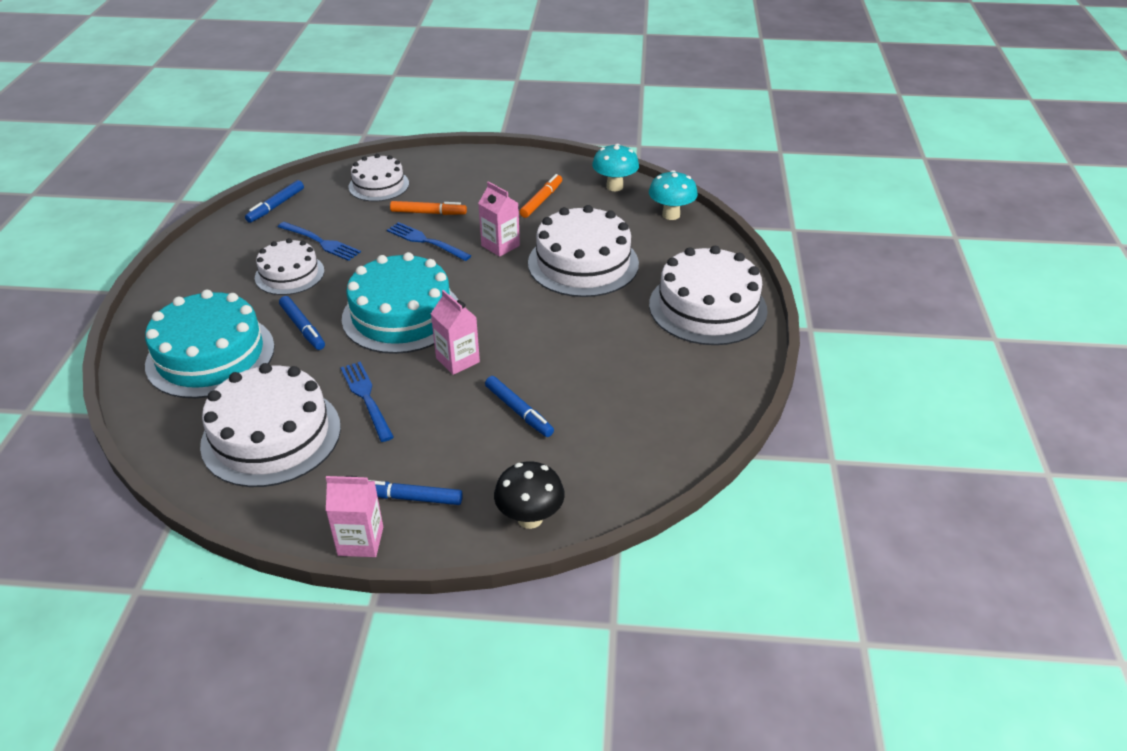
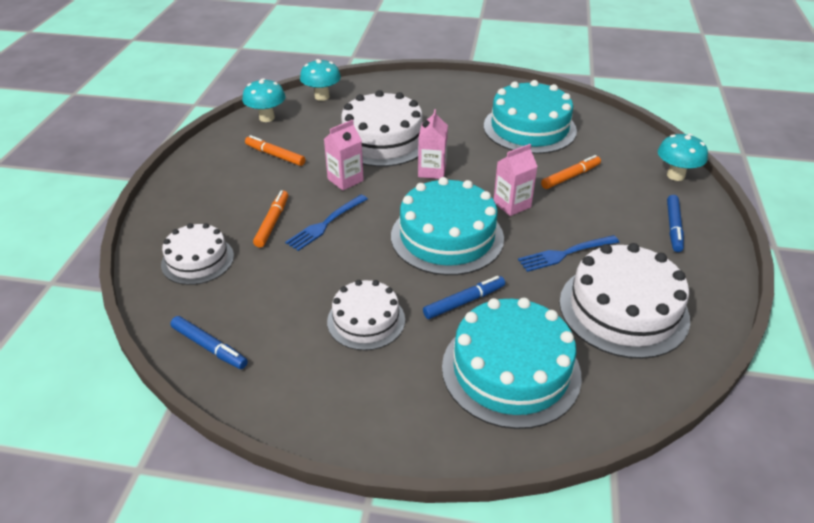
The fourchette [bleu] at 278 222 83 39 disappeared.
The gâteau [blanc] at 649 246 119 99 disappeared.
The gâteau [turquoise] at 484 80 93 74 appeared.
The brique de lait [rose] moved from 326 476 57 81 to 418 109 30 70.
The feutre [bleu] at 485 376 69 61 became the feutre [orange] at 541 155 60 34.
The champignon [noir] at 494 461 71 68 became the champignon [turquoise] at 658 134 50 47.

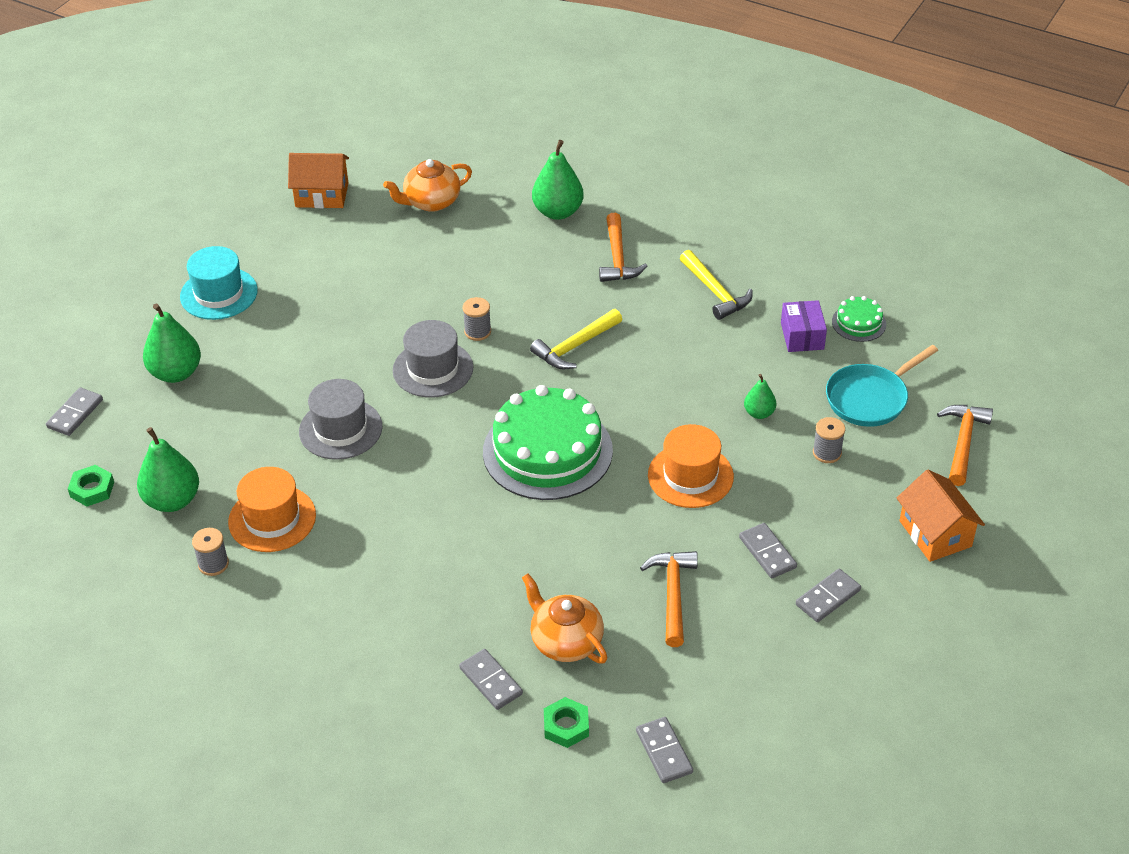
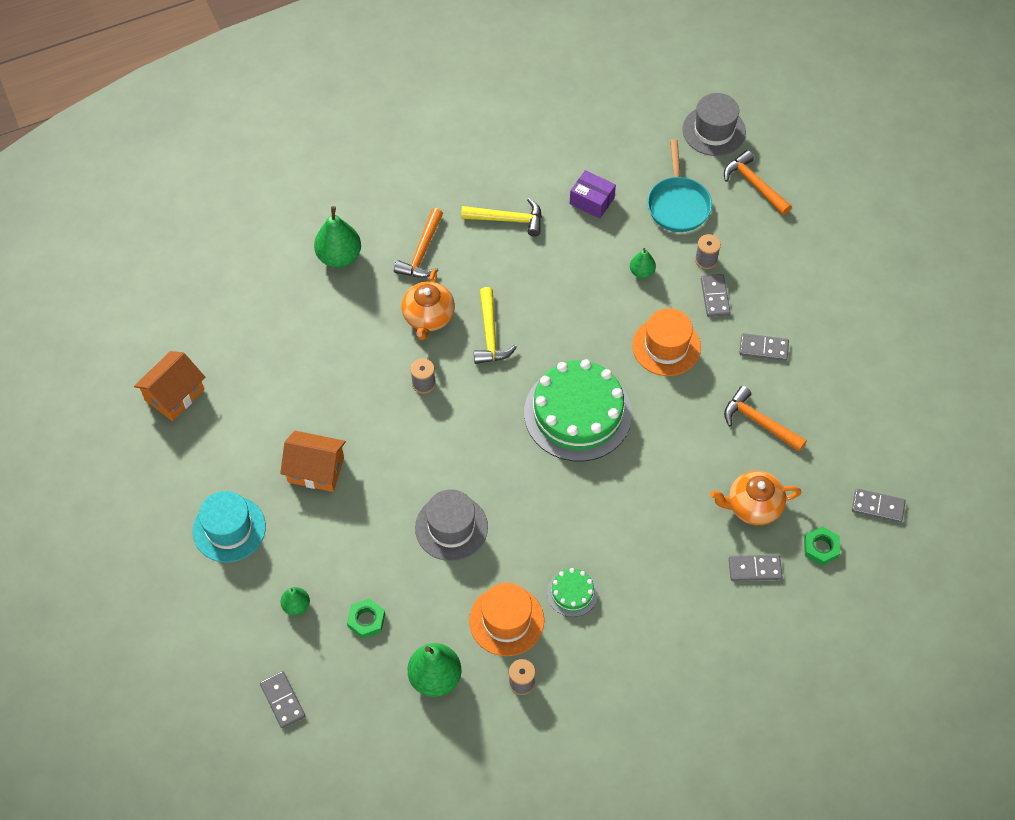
The écrou [vert] moved from 68 465 46 42 to 347 598 38 41.
The théière [orange] moved from 383 159 89 53 to 402 269 53 71.
The chapeau [gris] moved from 393 320 80 78 to 683 93 63 63.
The domino [gris] moved from 796 569 65 53 to 701 274 29 43.
The gâteau [vert] moved from 832 296 54 46 to 547 568 51 49.
The maison [orange] moved from 897 470 88 92 to 280 431 66 61.
The marteau [orange] at 599 213 48 69 turned 75 degrees clockwise.
The poire [vert] at 143 303 58 80 changed to 0.55 times the size.

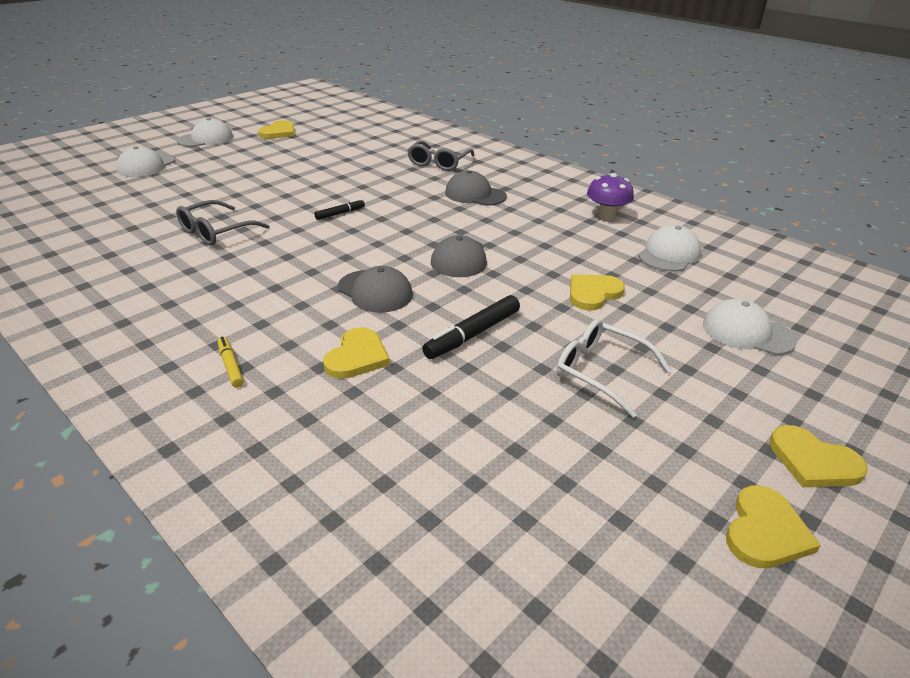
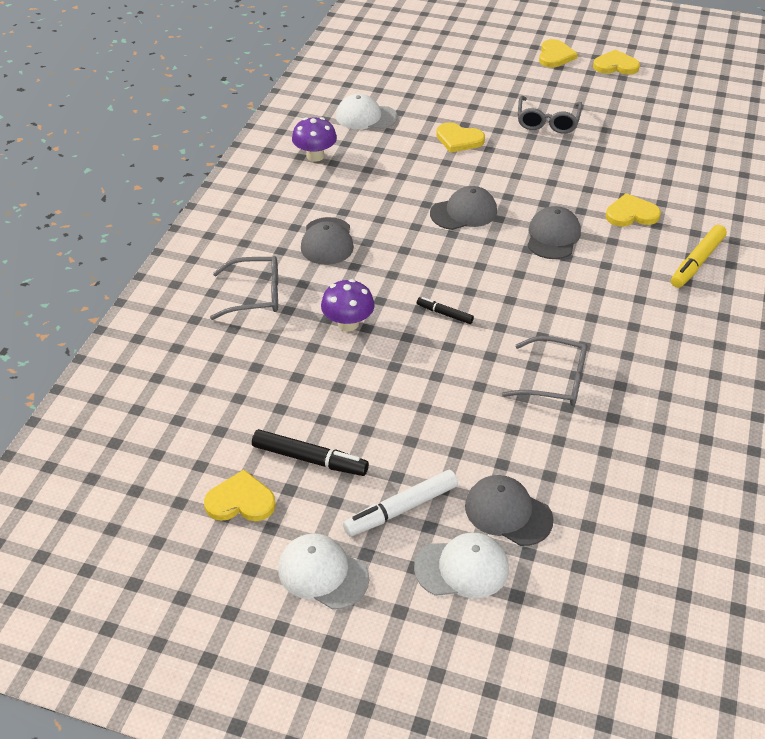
The casquette [blanc] at 703 299 94 56 disappeared.
The champignon [violet] at 321 279 54 52 appeared.
The feutre [blanc] at 343 470 115 66 appeared.
The casquette [gris] at 465 475 89 71 appeared.
The feutre [noir] moved from 422 295 98 64 to 252 429 117 47.
The lunettes [blanc] at 557 319 114 99 became the lunettes [gris] at 518 96 64 38.
The feutre [jaune] at 218 336 26 52 changed to 1.75 times the size.

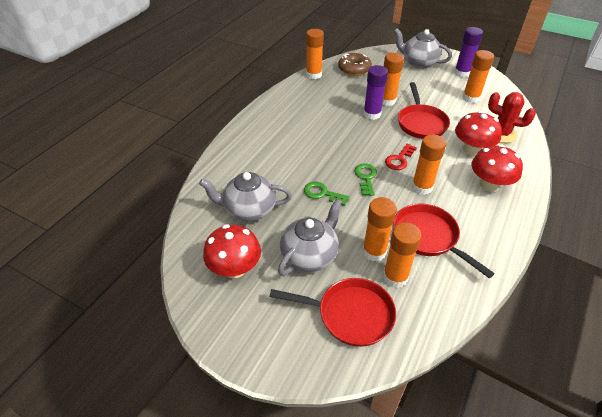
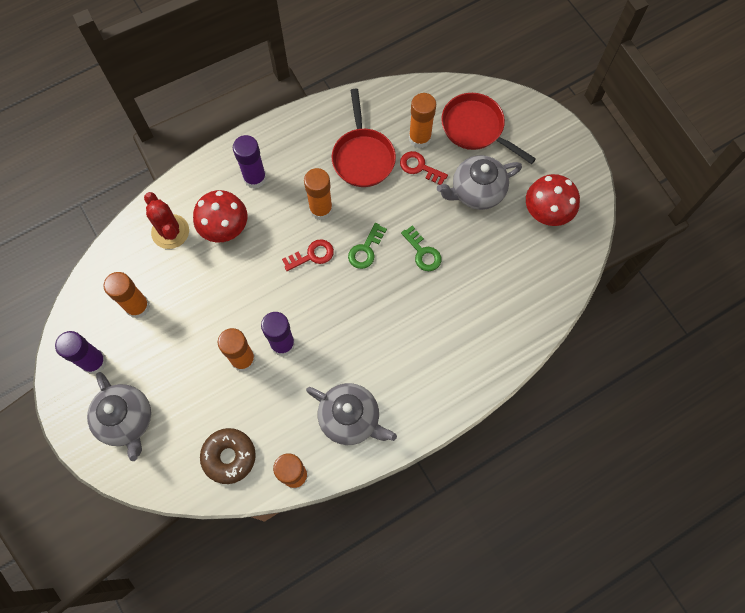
The poêle [rouge] at 398 82 52 57 disappeared.
The théière [gris] moved from 199 172 93 50 to 306 383 91 62.
The bâton de colle [orange] at 363 197 34 65 was replaced by the clé [rouge] at 400 151 48 34.
The champignon [rouge] at 471 144 52 48 was replaced by the bâton de colle [violet] at 233 135 34 54.

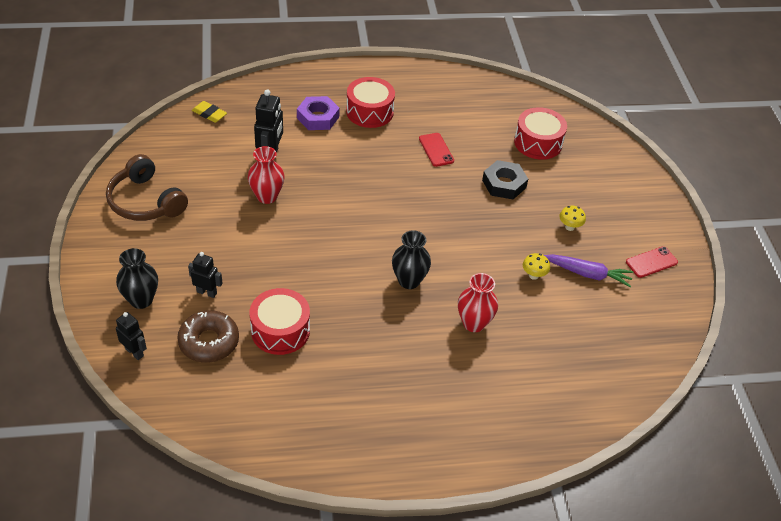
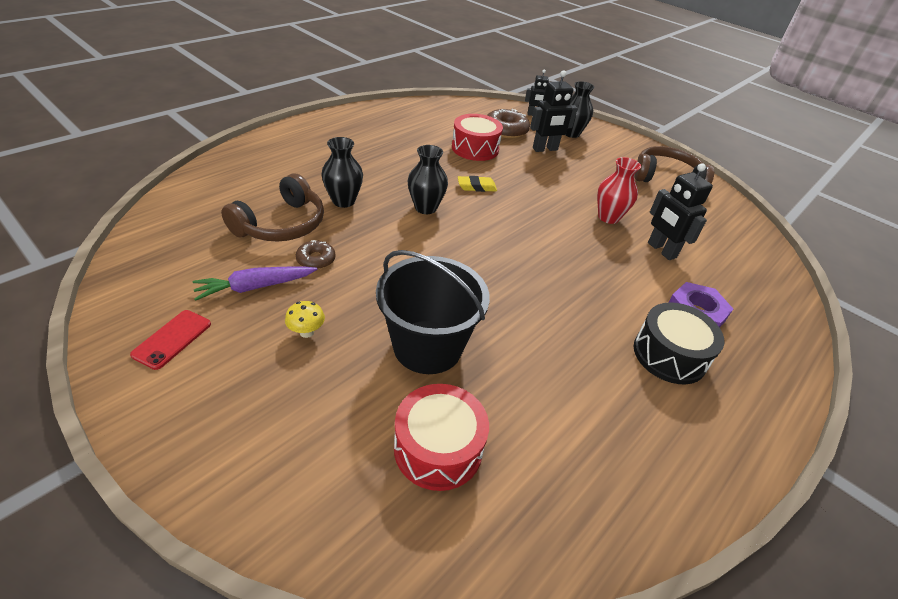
The téléphone [rouge] at 419 133 35 34 disappeared.
The casque audio [marron] at 221 174 103 68 appeared.
The gomme [jaune] moved from 192 101 35 22 to 458 176 39 16.
The écrou [noir] at 482 160 46 39 was replaced by the seau [noir] at 376 250 114 124.
The champignon [jaune] at 523 253 27 27 was replaced by the beignet [marron] at 296 240 39 29.
The tambour [rouge] at 346 77 49 51 became the tambour [noir] at 634 302 90 82.
The vase [rouge] at 458 273 40 59 became the vase [noir] at 321 137 42 71.
The robot [noir] at 188 252 35 46 changed to 1.57 times the size.

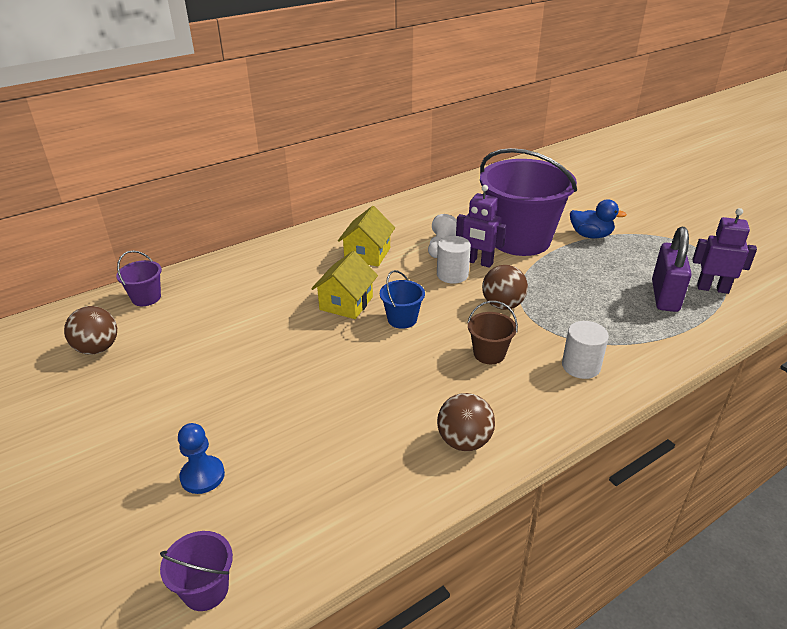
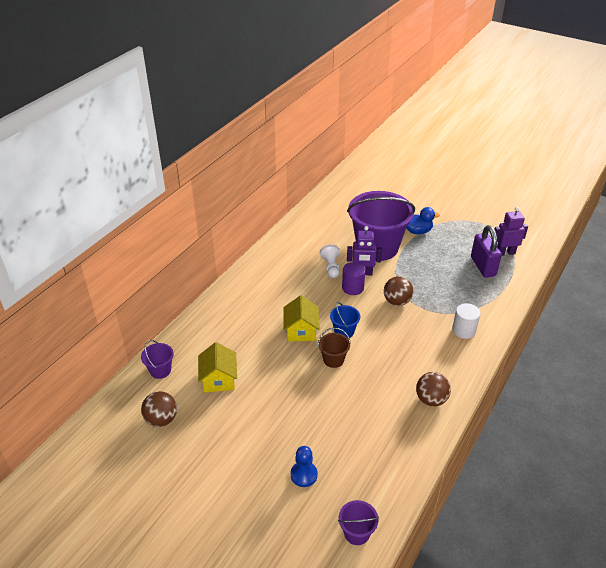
The maison [jaune] moved from 338 206 57 61 to 198 342 39 51.
The seau [marron] moved from 467 301 51 63 to 318 328 33 40.
The cylindre [blanc] at 437 236 34 48 became the cylindre [violet] at 342 262 23 33.

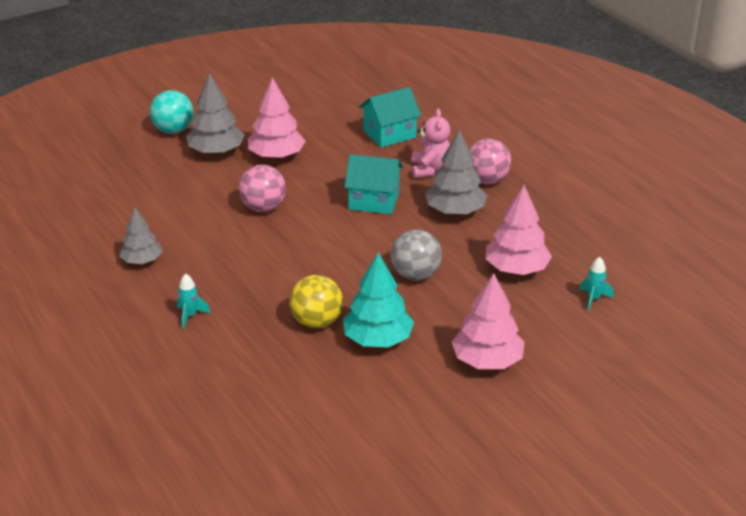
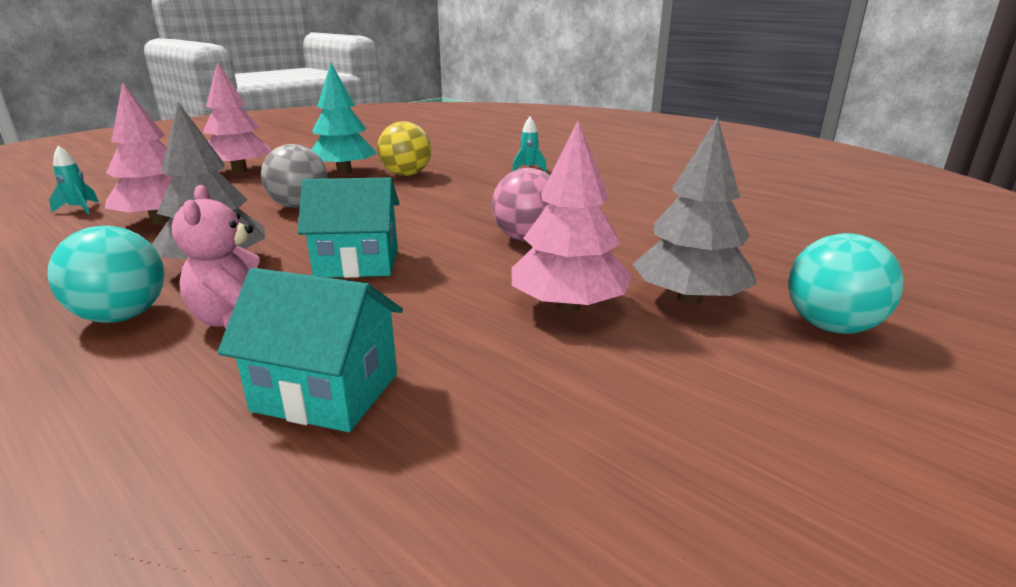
The arbre [gris] at 119 207 44 57 disappeared.
The balle [rose] at 469 138 42 47 became the balle [turquoise] at 47 226 118 97.
The maison [turquoise] at 359 87 62 61 turned 60 degrees clockwise.

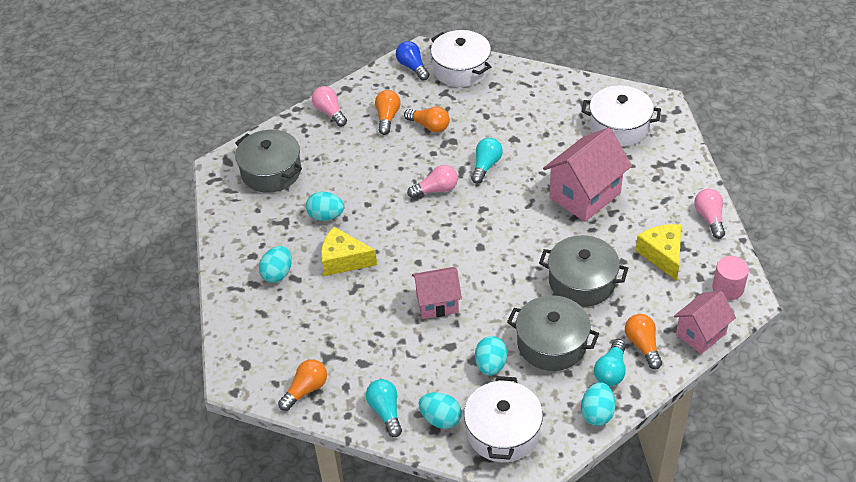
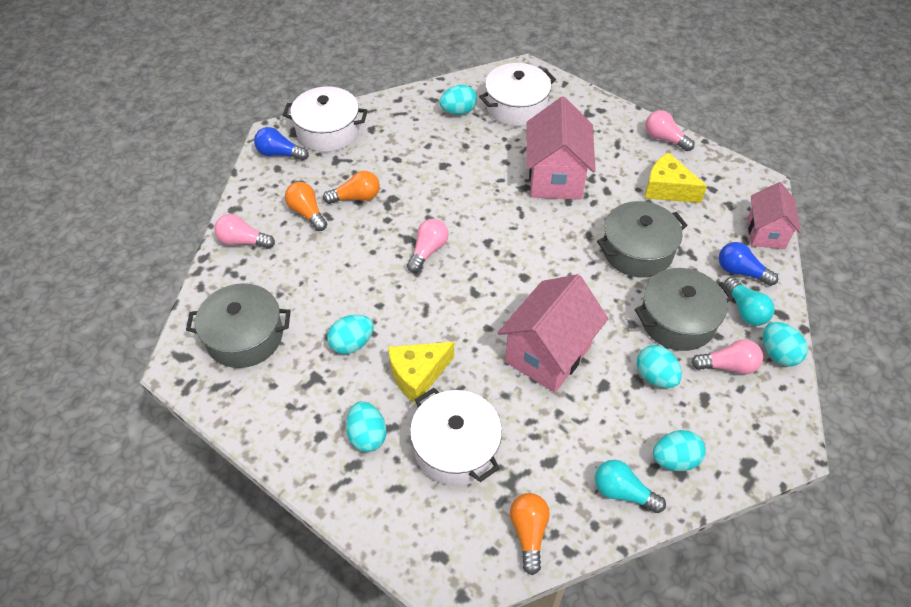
The ampoule [turquoise] at 471 138 32 46 disappeared.
The cylindre [rose] at 712 256 37 44 disappeared.
The œuf [turquoise] at 440 85 37 30 appeared.
The ampoule [rose] at 691 339 72 35 appeared.
The marmite [blanc] moved from 464 376 79 86 to 410 388 92 98.
The ampoule [orange] at 625 314 37 55 became the ampoule [bleu] at 719 242 59 44.
The maison [rose] at 412 267 50 52 changed to 1.59 times the size.

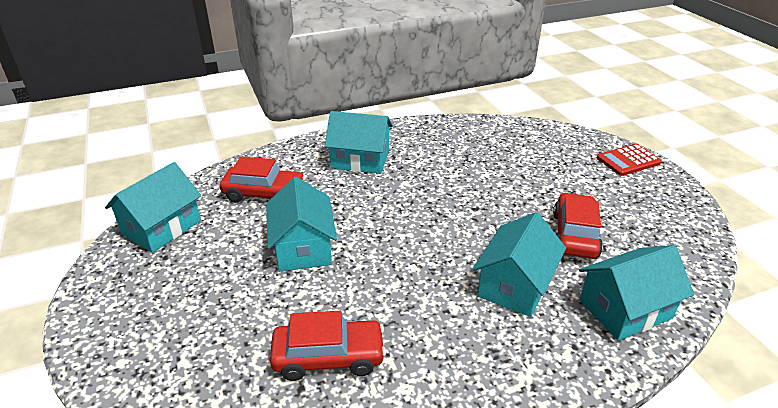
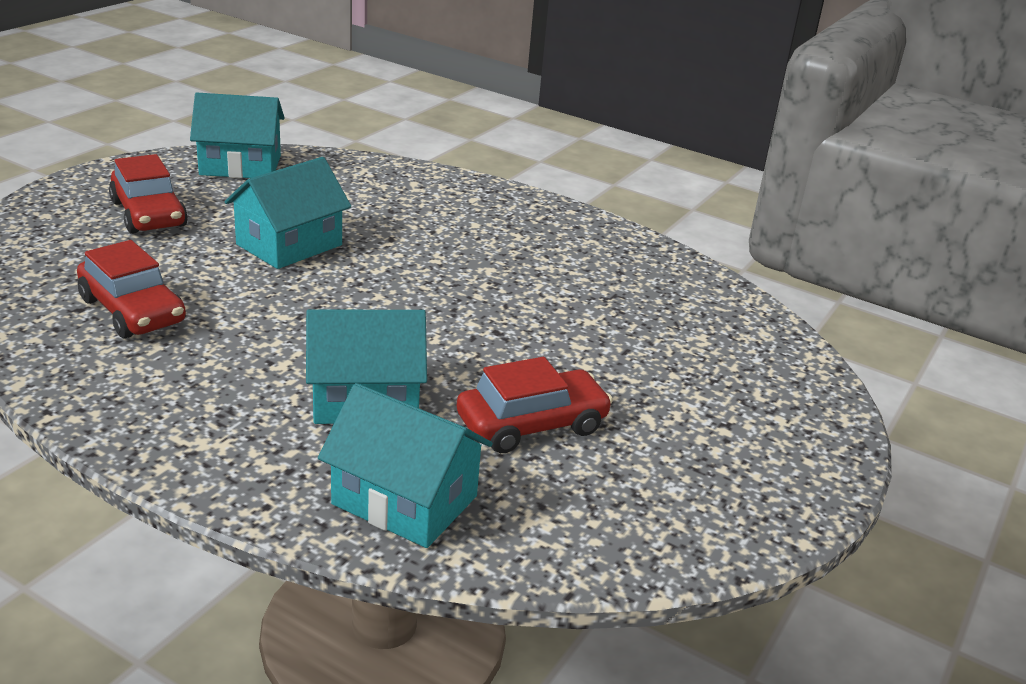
The maison [turquoise] at 325 111 68 63 disappeared.
The calculatrice [rouge] at 597 144 64 32 disappeared.
The voiture [rouge] moved from 220 156 86 46 to 109 154 79 80.

